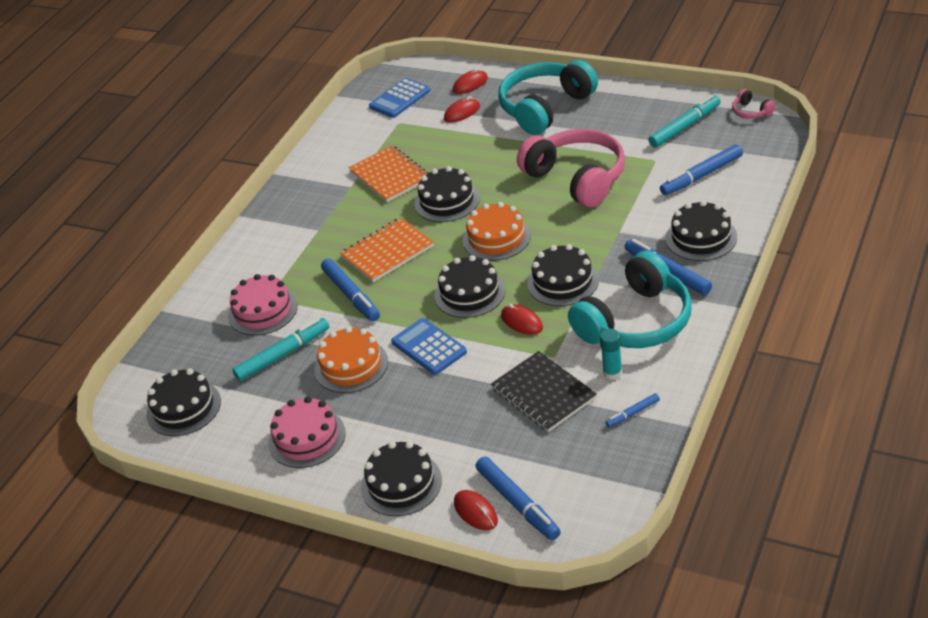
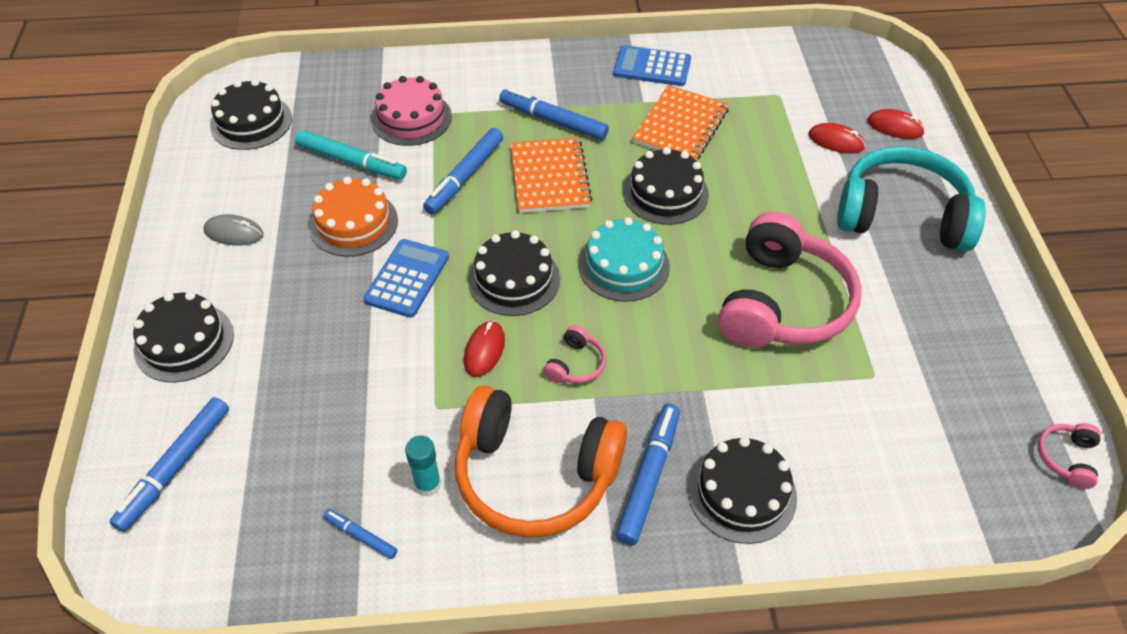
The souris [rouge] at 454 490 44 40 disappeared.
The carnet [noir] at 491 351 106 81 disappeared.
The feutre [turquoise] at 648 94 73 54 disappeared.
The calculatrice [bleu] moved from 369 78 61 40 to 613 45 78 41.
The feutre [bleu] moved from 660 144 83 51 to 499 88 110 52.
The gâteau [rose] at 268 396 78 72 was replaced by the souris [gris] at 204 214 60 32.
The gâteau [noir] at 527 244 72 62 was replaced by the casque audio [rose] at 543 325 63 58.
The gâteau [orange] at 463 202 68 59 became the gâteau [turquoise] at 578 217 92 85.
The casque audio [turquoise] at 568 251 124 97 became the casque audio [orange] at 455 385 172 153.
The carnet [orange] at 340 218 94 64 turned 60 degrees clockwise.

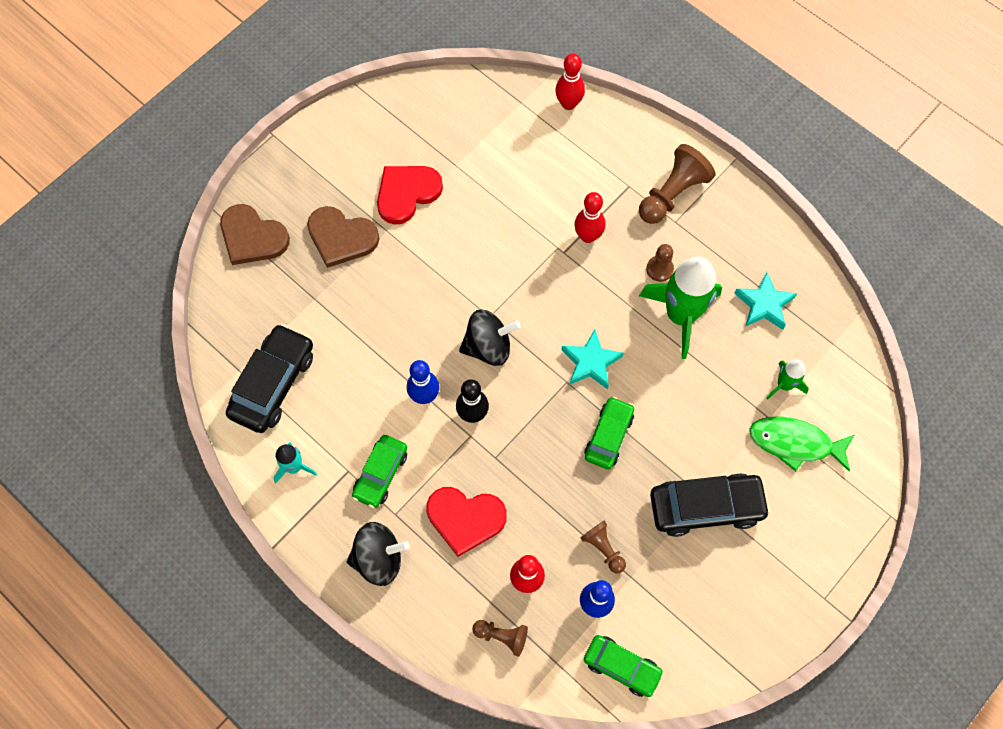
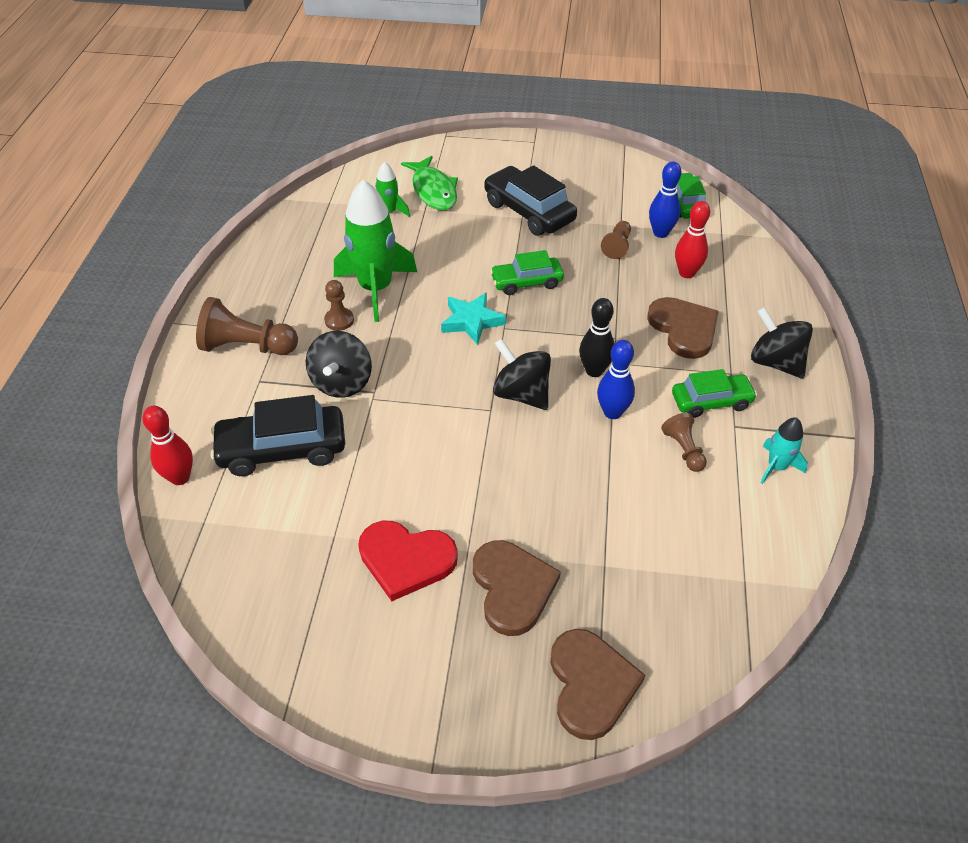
The étoile [turquoise] at 734 272 63 58 disappeared.
The voiture [noir] moved from 226 324 87 109 to 210 395 135 81.
The pion [marron] moved from 472 620 56 37 to 661 413 46 59.
The quille [rouge] at 574 192 31 51 was replaced by the toupie [noir] at 306 331 66 67.
The cœur [rouge] at 426 487 81 70 became the cœur [marron] at 647 297 72 62.

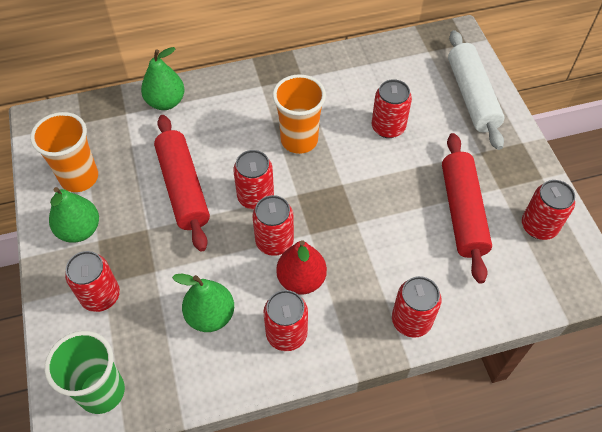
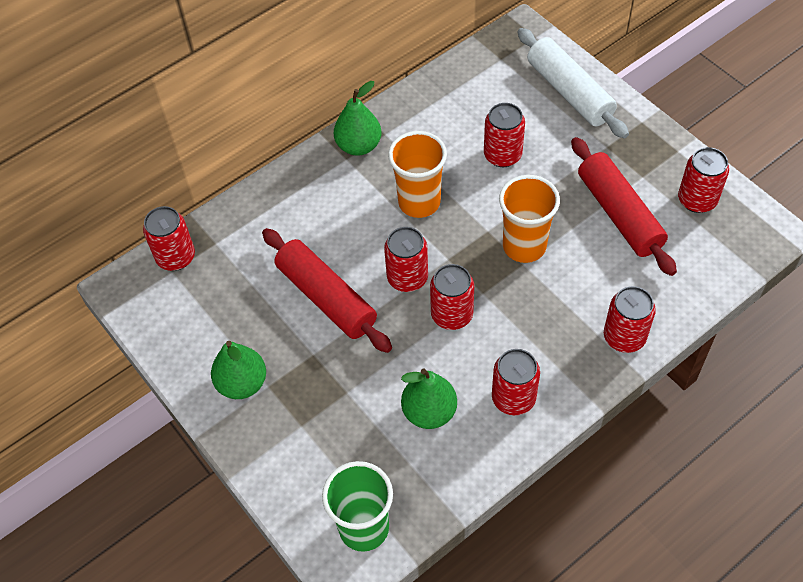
The poire [rouge] at 276 240 51 54 disappeared.
The gobelet [orange] moved from 30 112 68 80 to 499 175 61 88.
The canette [rouge] moved from 65 251 55 61 to 143 206 52 65.
The poire [vert] moved from 141 47 44 63 to 334 81 47 75.

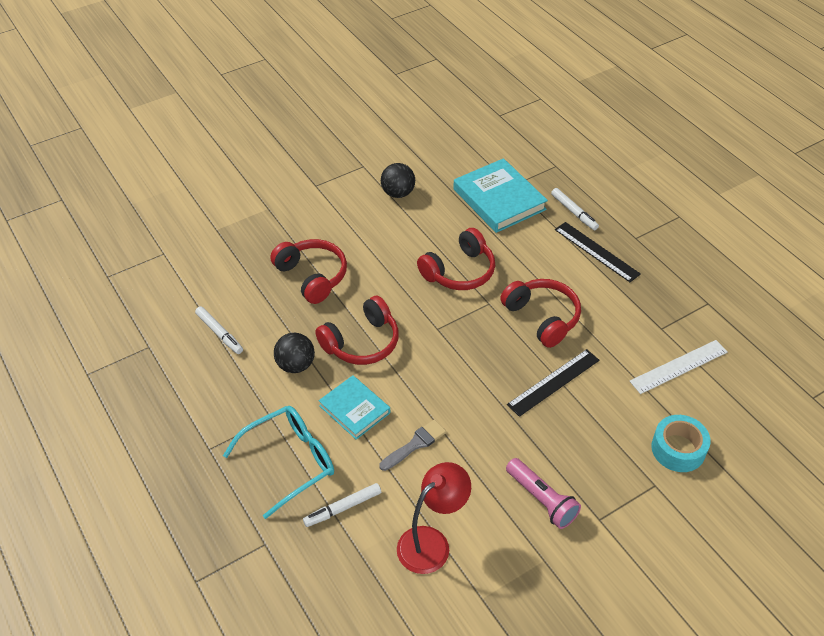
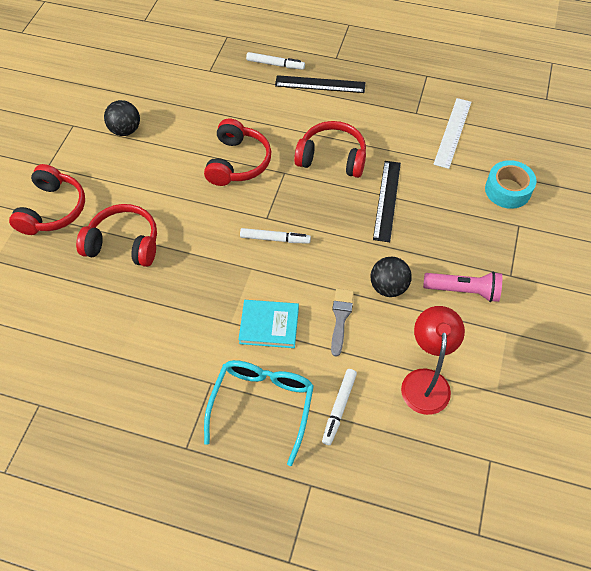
The livre [turquoise] at 453 158 95 75 disappeared.
The feutre [blanc] moved from 195 306 48 48 to 240 228 71 16.
The balle [noir] moved from 274 333 41 40 to 370 256 42 41.
The casque audio [rouge] moved from 315 296 84 69 to 9 164 76 71.

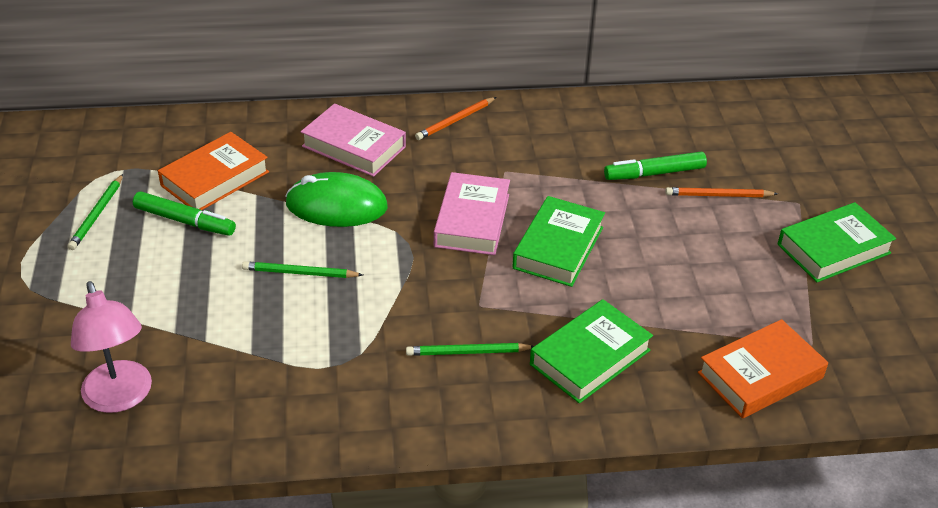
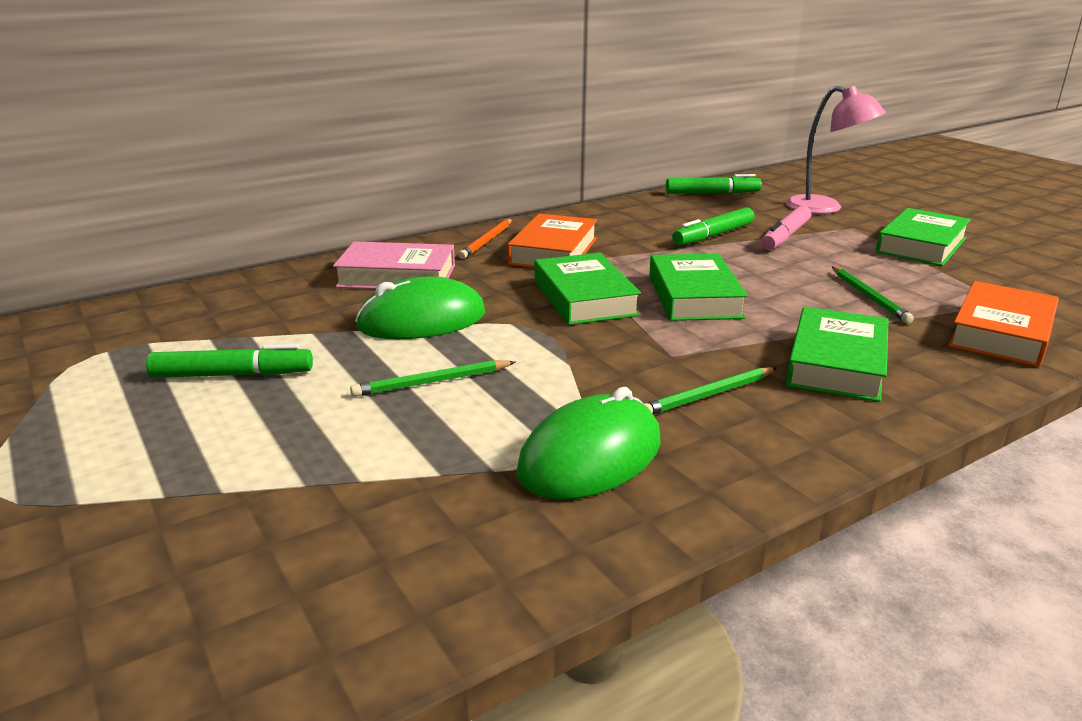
The souris [vert] at 516 387 145 113 appeared.
The feutre [vert] at 666 174 96 20 appeared.
The crayon [vert] moved from 68 174 55 76 to 832 267 82 57.
The lampe [rose] moved from 71 281 81 132 to 786 86 100 128.
The livre [orange] moved from 158 132 111 78 to 507 214 90 54.
The crayon [orange] at 665 187 113 10 was replaced by the feutre [rose] at 761 205 50 45.
The livre [rose] at 434 172 76 83 became the livre [vert] at 534 253 107 72.

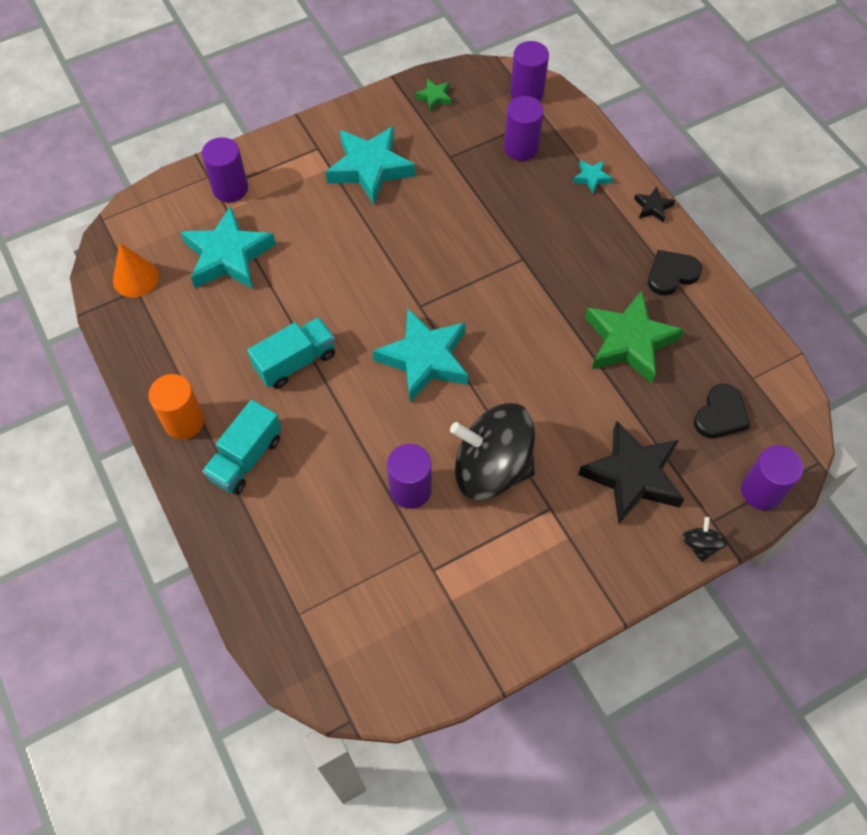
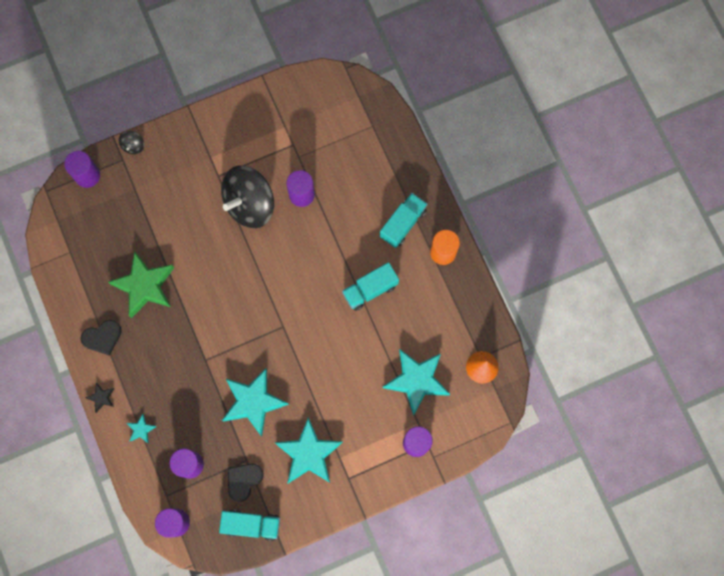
The étoile [noir] at 578 421 106 103 disappeared.
The étoile [turquoise] moved from 372 309 96 93 to 222 369 67 67.
The cœur [noir] moved from 694 384 56 54 to 228 463 36 39.
The étoile [vert] at 415 79 37 32 was replaced by the camion [turquoise] at 219 510 61 31.
The toupie [noir] at 450 403 85 97 turned 120 degrees clockwise.

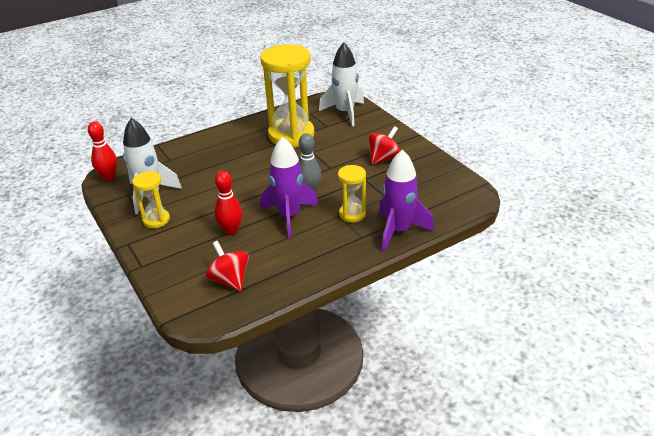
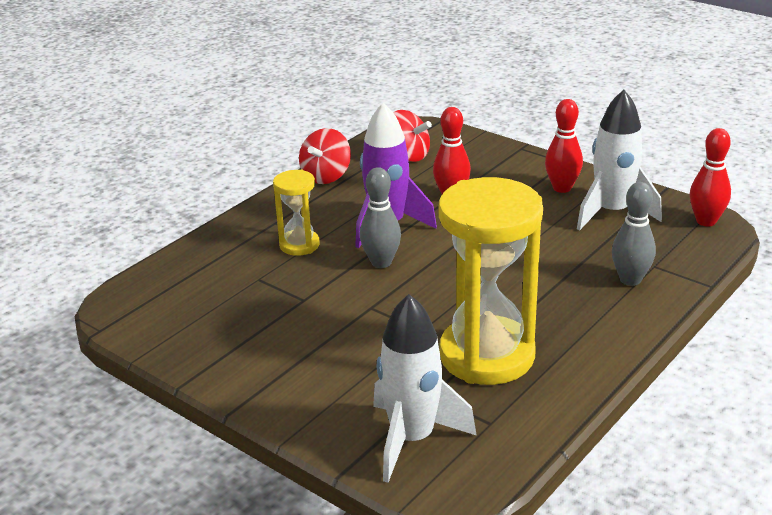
The fusée [violet] at 379 150 55 102 disappeared.
The quille [gris] at 612 182 44 104 appeared.
The toupie [rouge] moved from 368 126 32 39 to 299 128 52 56.
The sablier [jaune] at 132 171 38 57 was replaced by the quille [rouge] at 545 99 38 94.

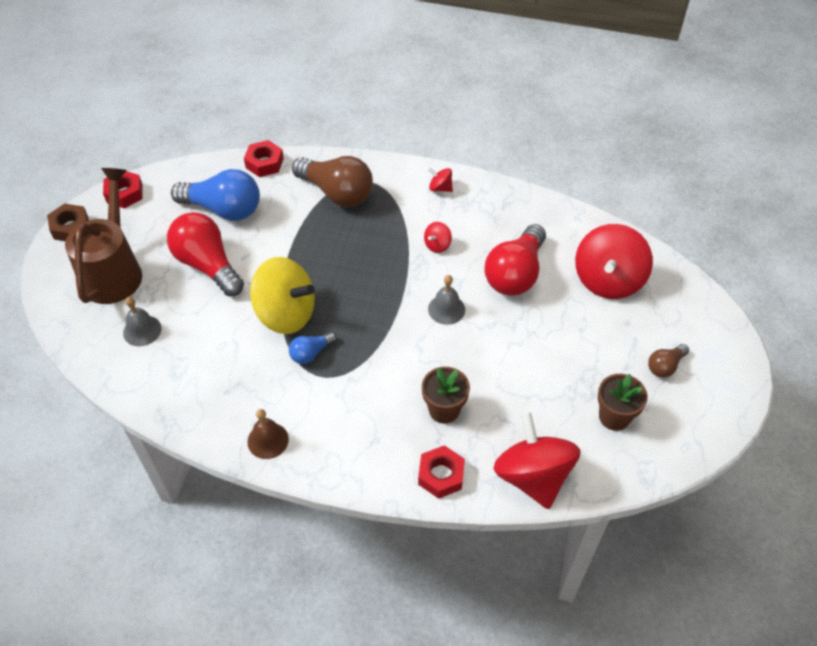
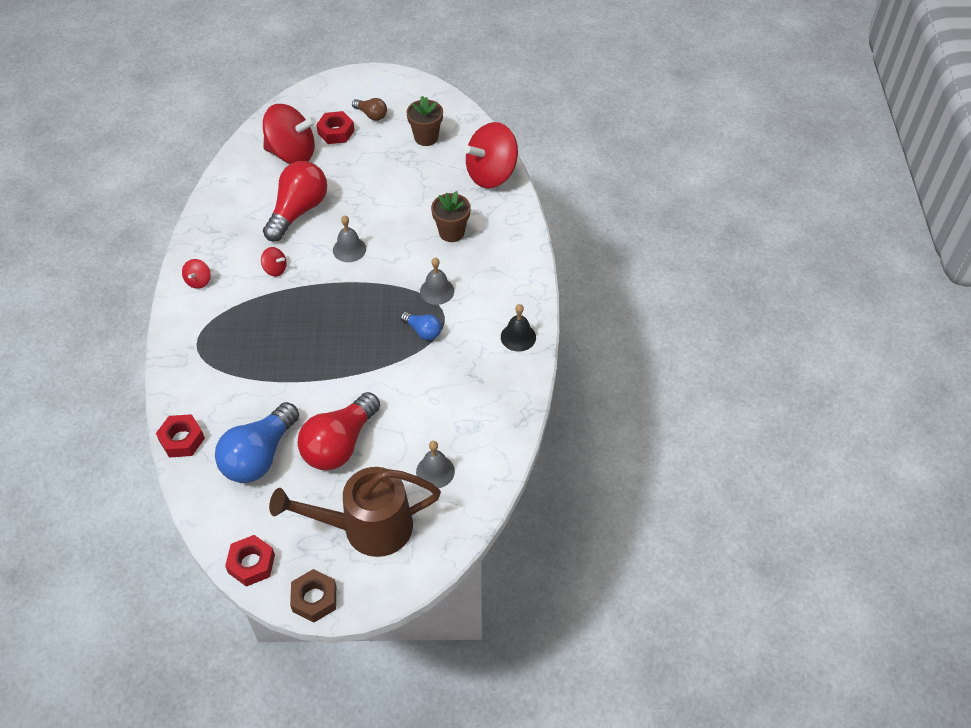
The toupie [jaune] at 250 257 65 77 disappeared.
The ampoule [marron] at 292 156 81 51 disappeared.
The cloche [gris] at 420 258 34 47 appeared.
The écrou [rouge] moved from 418 445 47 54 to 316 111 39 33.
The cloche [marron] at 247 409 42 50 became the cloche [noir] at 501 304 35 48.
The ampoule [bleu] at 171 169 89 52 turned 150 degrees counterclockwise.
The ampoule [rouge] at 484 224 62 72 turned 75 degrees counterclockwise.

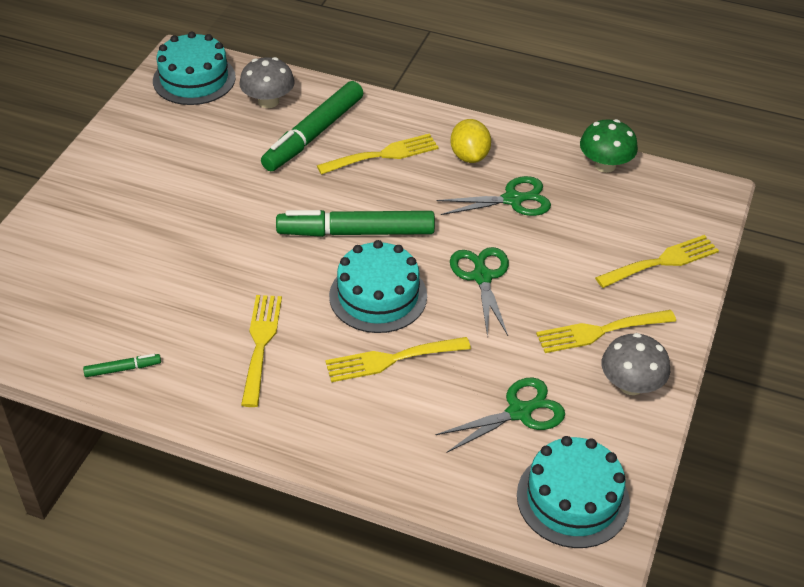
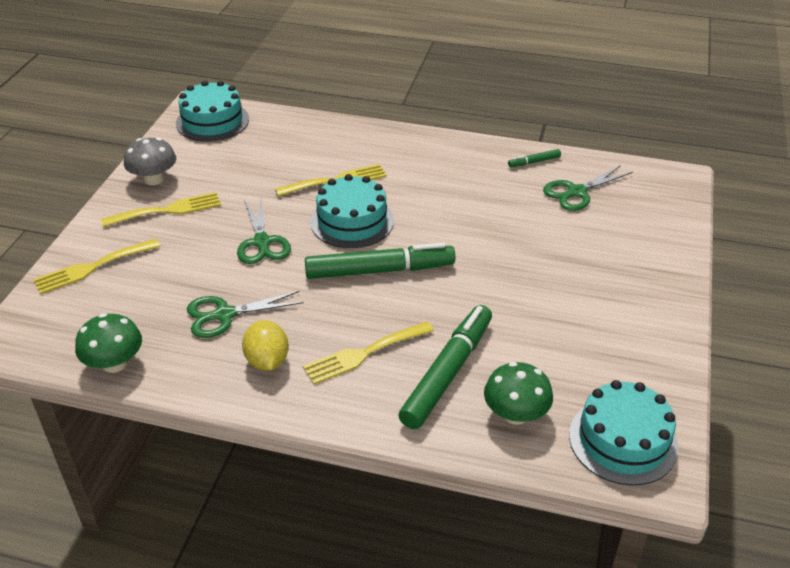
The fourchette [jaune] at 241 295 41 112 disappeared.
The ciseaux [vert] moved from 436 377 129 76 to 543 165 90 46.
The champignon [gris] at 239 57 56 51 became the champignon [vert] at 484 362 69 63.

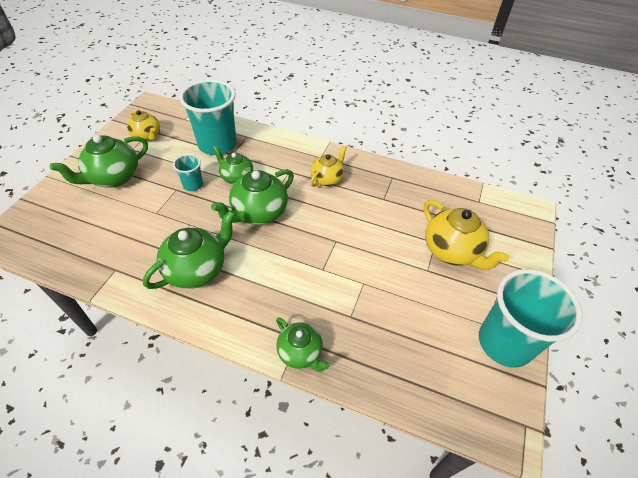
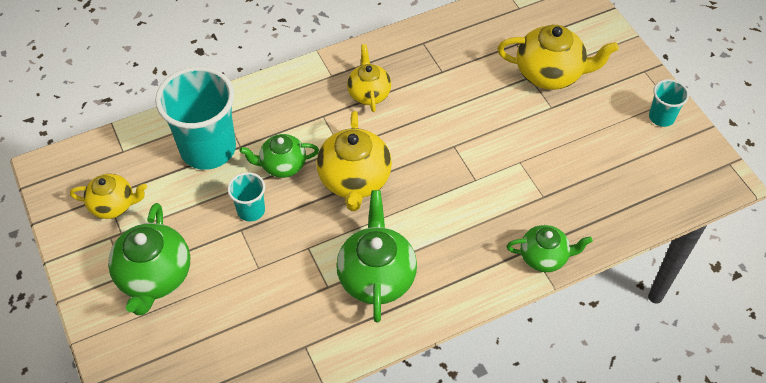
The théière [vert] at 211 169 83 56 became the théière [jaune] at 316 111 76 100.
The gobelet [turquoise] at 479 269 104 99 changed to 0.48 times the size.

